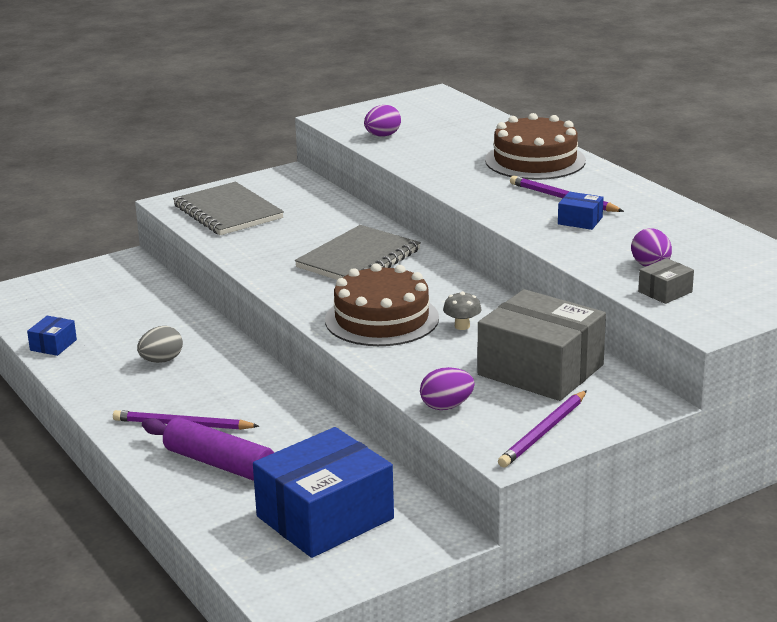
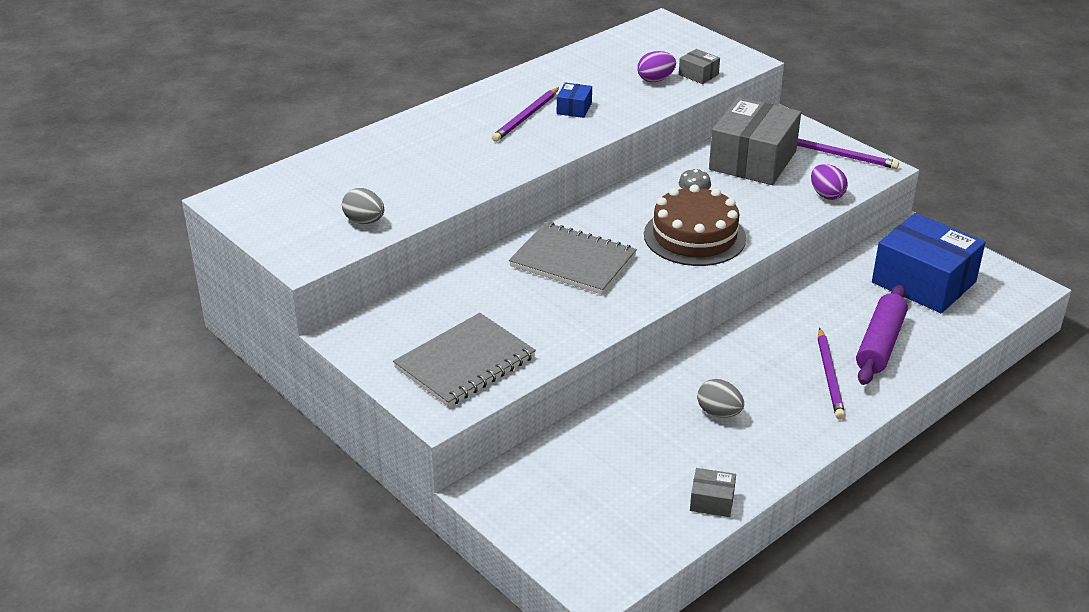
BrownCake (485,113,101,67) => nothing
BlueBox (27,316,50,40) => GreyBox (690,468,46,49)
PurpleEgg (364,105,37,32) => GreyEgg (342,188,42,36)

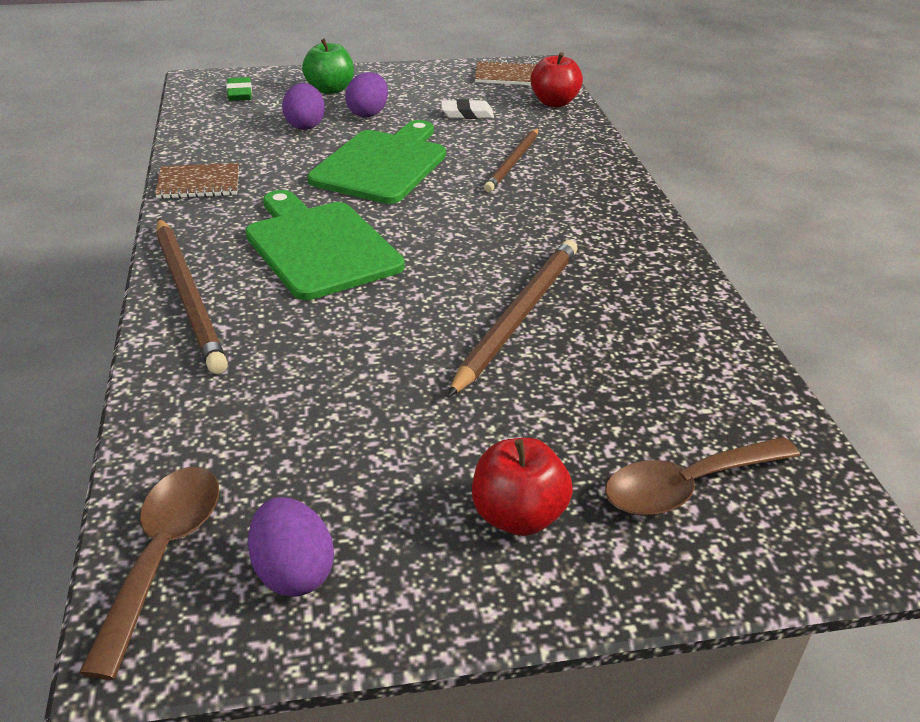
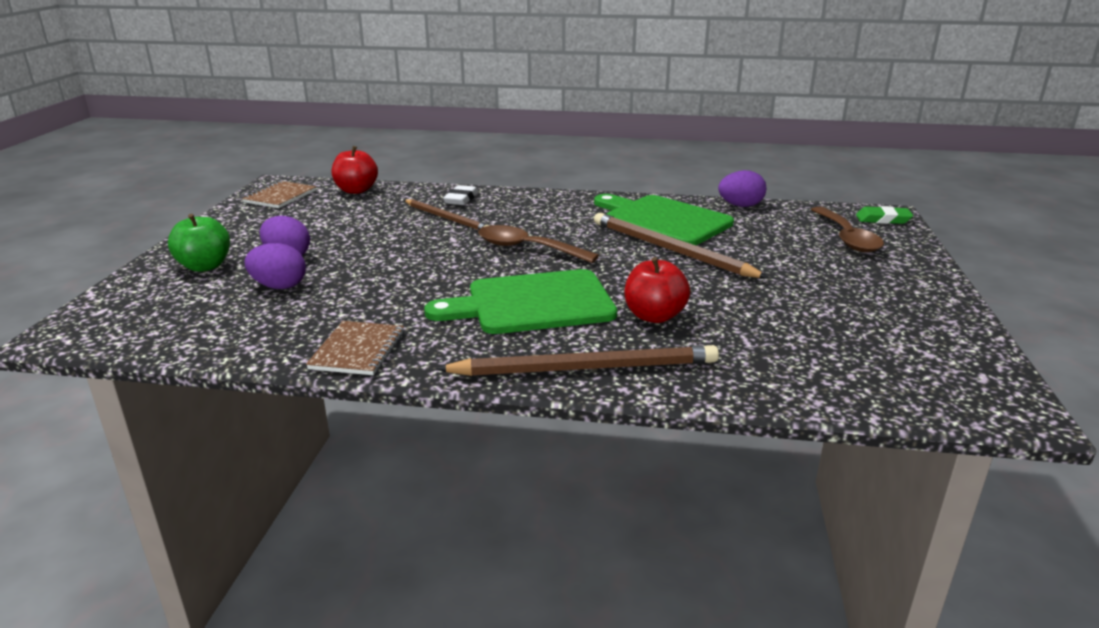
BrownSpoon (79,467,140,213) => BrownSpoon (478,225,121,38), moved
GreenEraser (226,77,26,24) => GreenEraser (856,206,57,18), moved
PurpleEgg (248,497,86,100) => PurpleEgg (718,170,48,37), moved
GreenCuttingBoard (307,120,139,84) => GreenCuttingBoard (594,194,140,51), moved
WhiteEraser (441,99,53,20) => WhiteEraser (443,185,35,20), moved
RedApple (472,438,101,98) => RedApple (625,257,65,66), moved

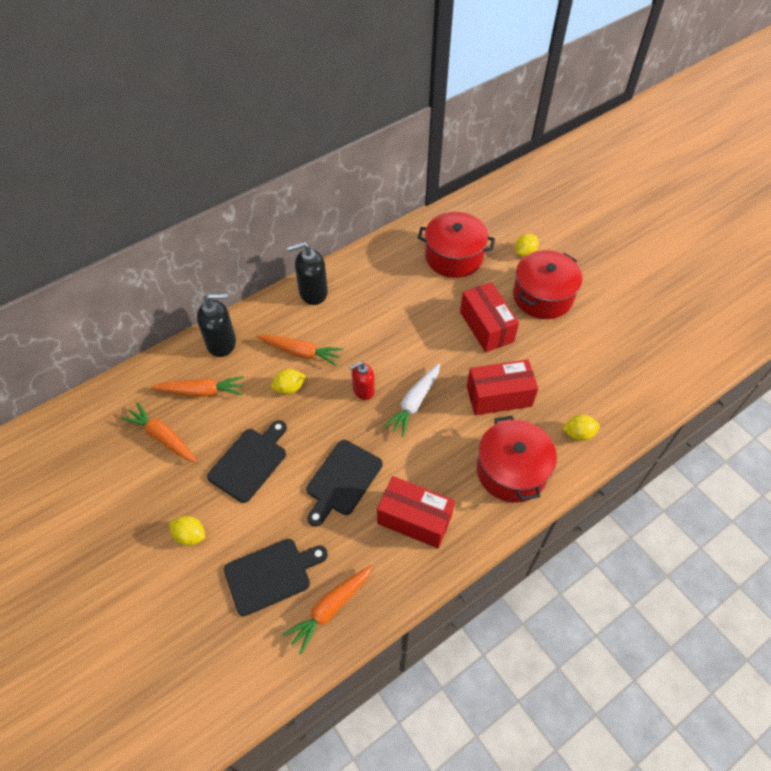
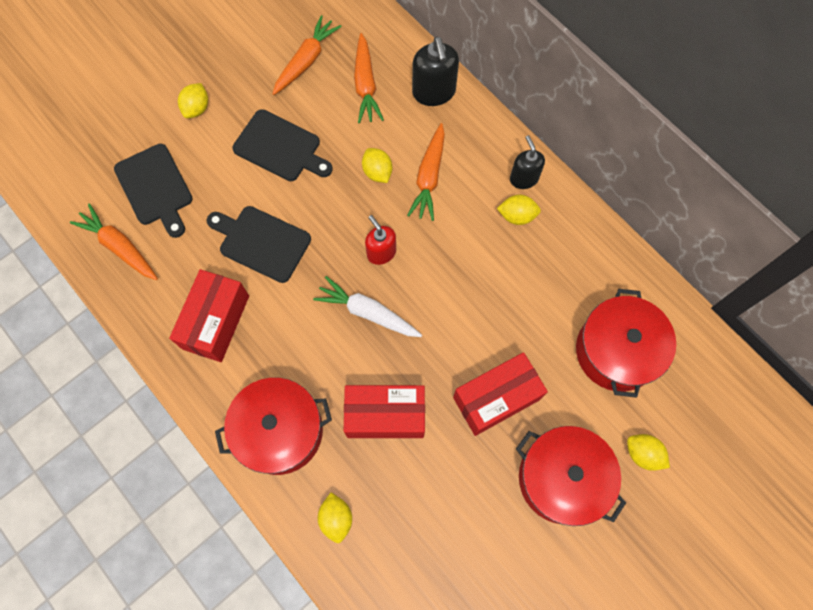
nothing => YellowLemon (497,195,44,30)
RedBox (467,359,71,56) => RedBox (344,385,81,53), 75 degrees counterclockwise
BlackSoapDispenser (287,242,41,63) => BlackSoapDispenser (510,135,35,54), x0.66

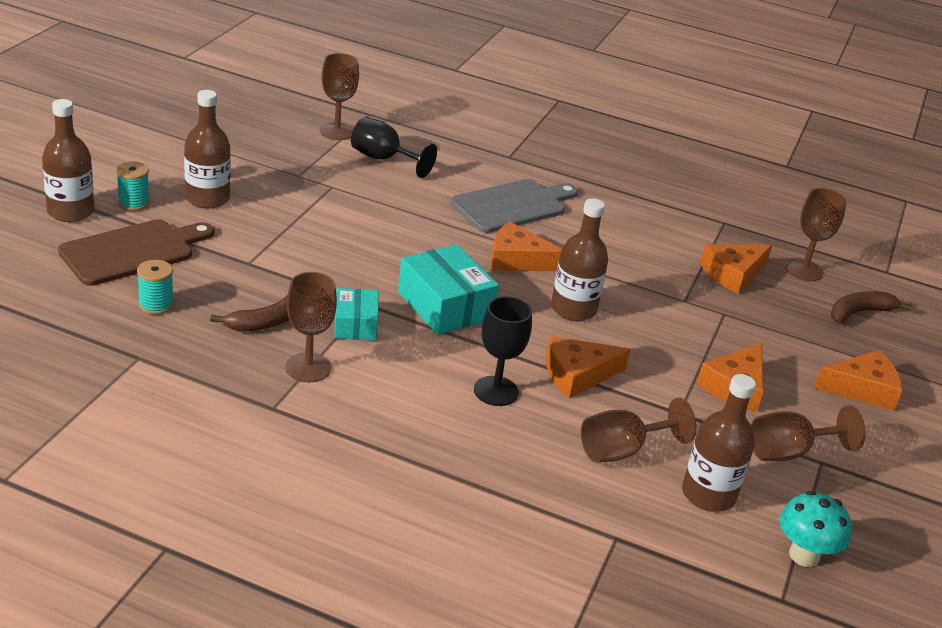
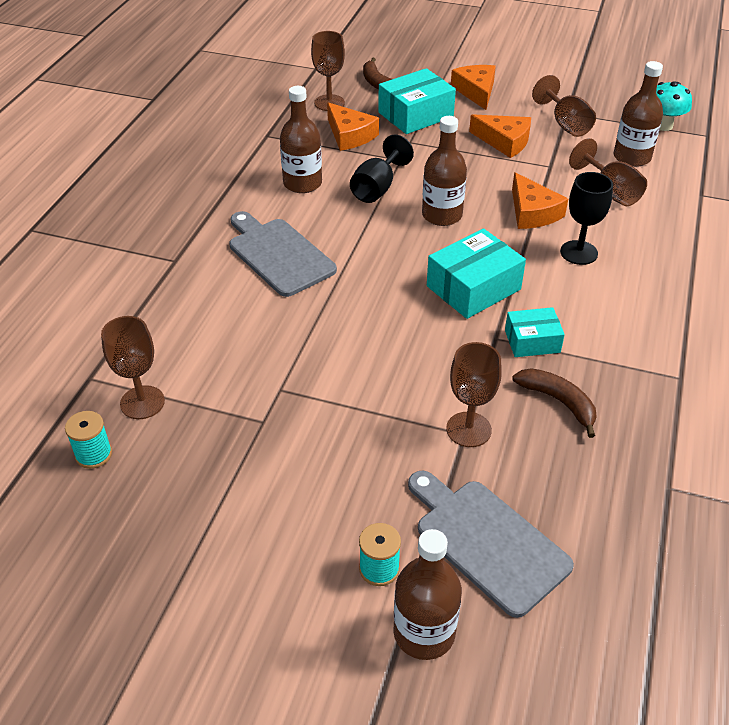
OrangeCheese (491,221,71,50) => nothing
nothing => TurquoiseBox (378,68,78,66)
TurquoiseSpool (137,260,37,55) => TurquoiseSpool (65,411,47,58), moved
BrownBottle (184,90,47,119) => BrownBottle (280,86,42,107), moved
BrownGoblet (285,272,52,110) => BrownGoblet (446,342,56,105), moved
BlackGoblet (351,117,86,61) => BlackGoblet (350,135,64,68), moved
BrownCuttingBoard (58,219,156,67) => GreyCuttingBoard (408,471,166,147)

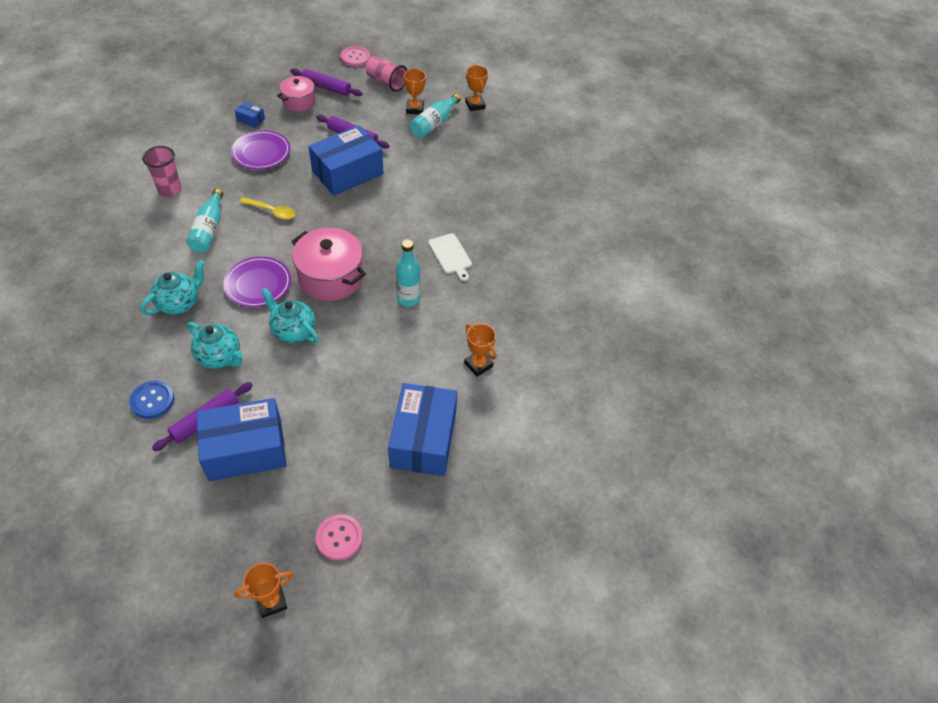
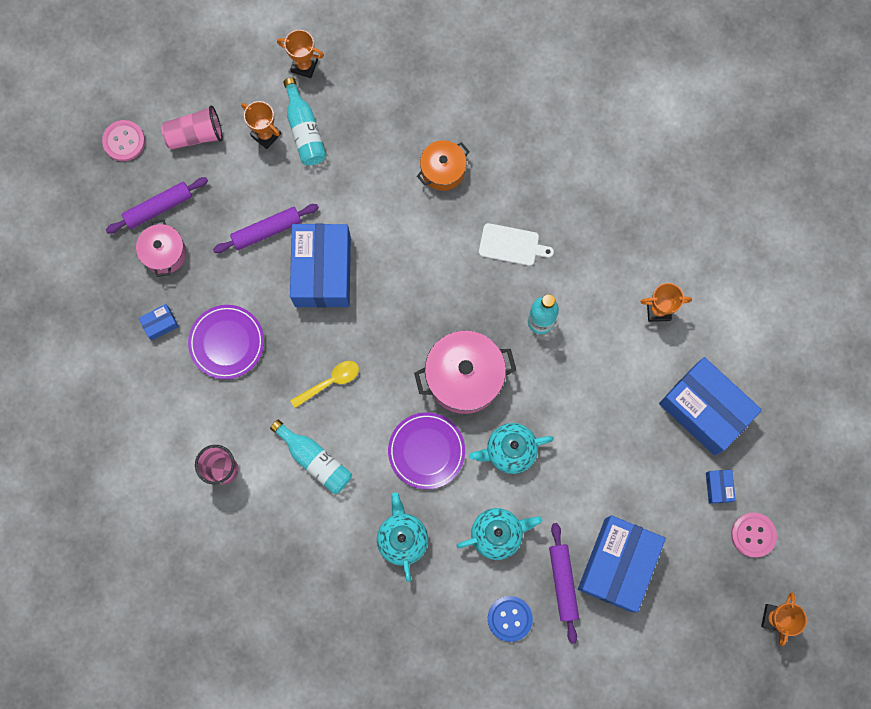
nothing => OrangePot (417,140,53,51)
nothing => BlueBox (706,470,30,34)

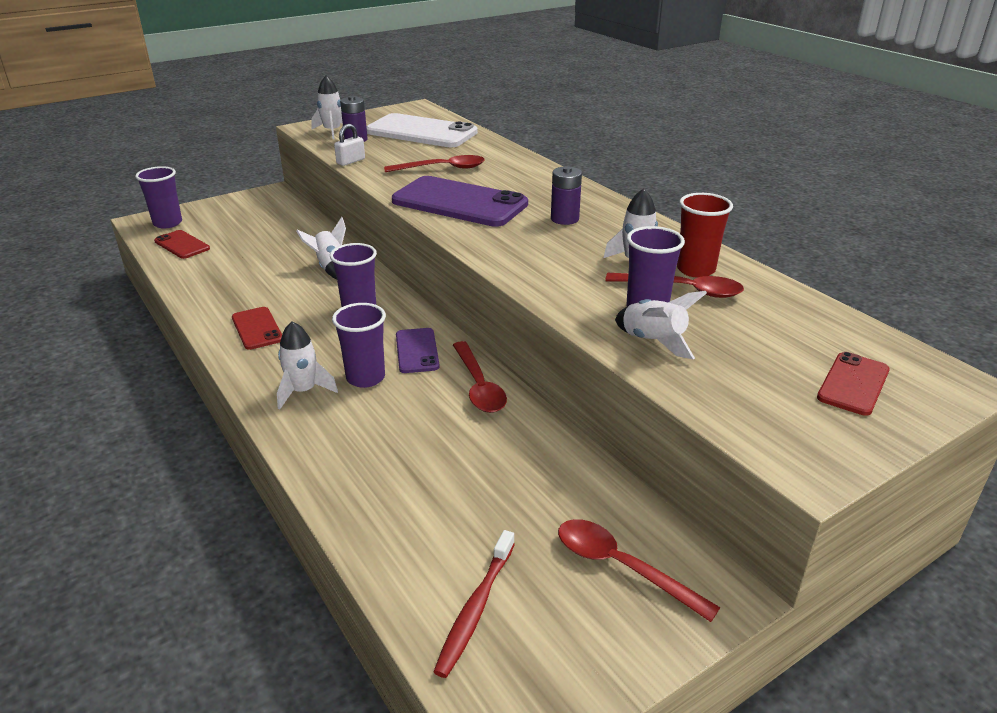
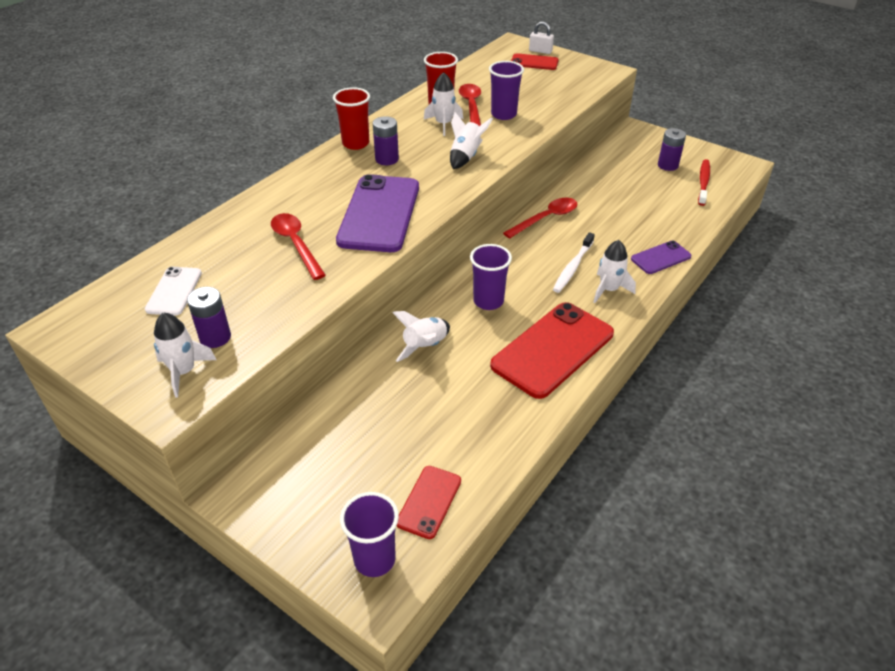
RedSpoon (558,519,162,103) => nothing
nothing => RedCup (333,87,37,63)
nothing => PurpleBattery (658,128,28,43)
WhitePadlock (334,124,31,42) => WhitePadlock (529,22,25,32), moved
PurplePhone (396,328,44,45) => PurplePhone (631,240,61,34), moved
WhiteRocket (615,291,92,68) => WhiteRocket (450,112,43,57), moved
PurpleCup (332,303,54,85) => WhiteToothbrush (553,232,42,61)
RedToothbrush (434,530,81,148) => RedToothbrush (698,159,12,47), 75 degrees counterclockwise
RedPhone (232,307,50,43) => RedPhone (490,302,124,97), x1.96
WhitePhone (367,113,111,34) => WhitePhone (145,267,57,49), x0.51

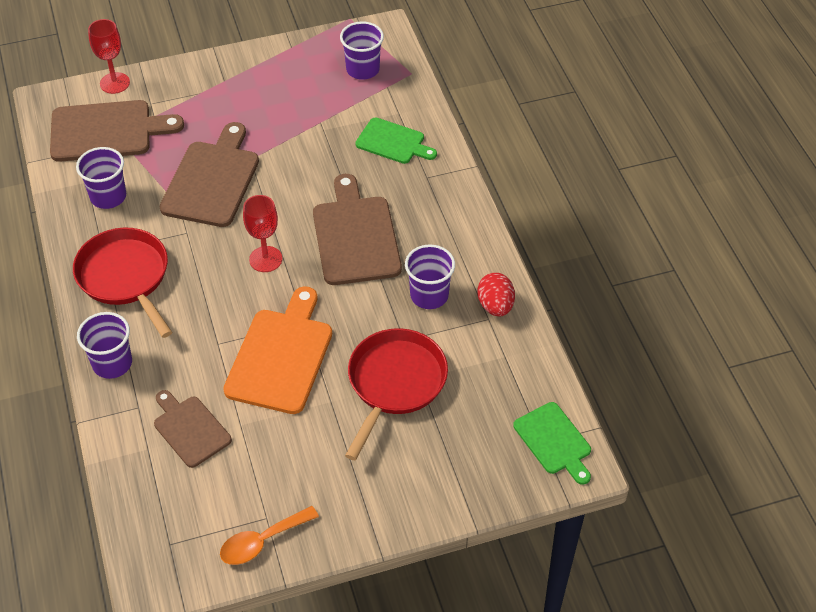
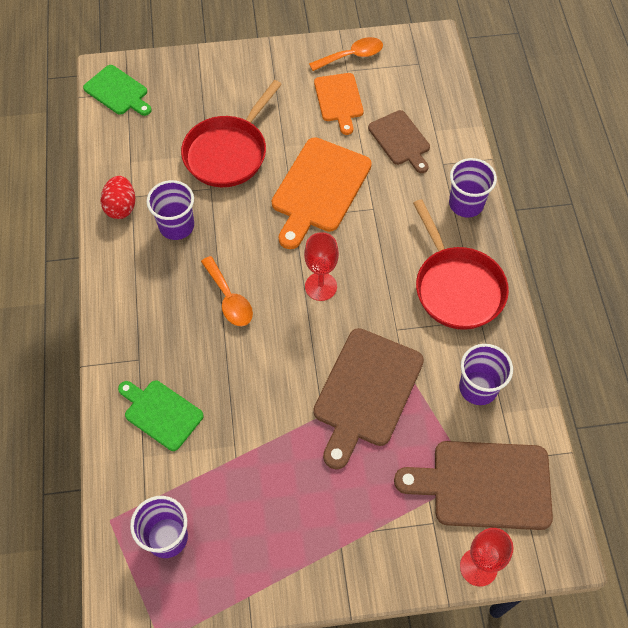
nothing => OrangeCuttingBoard (314,73,50,62)
BrownCuttingBoard (313,174,89,111) => OrangeSpoon (201,256,52,70)
GreenCuttingBoard (513,402,78,83) => GreenCuttingBoard (83,65,69,51), 150 degrees clockwise

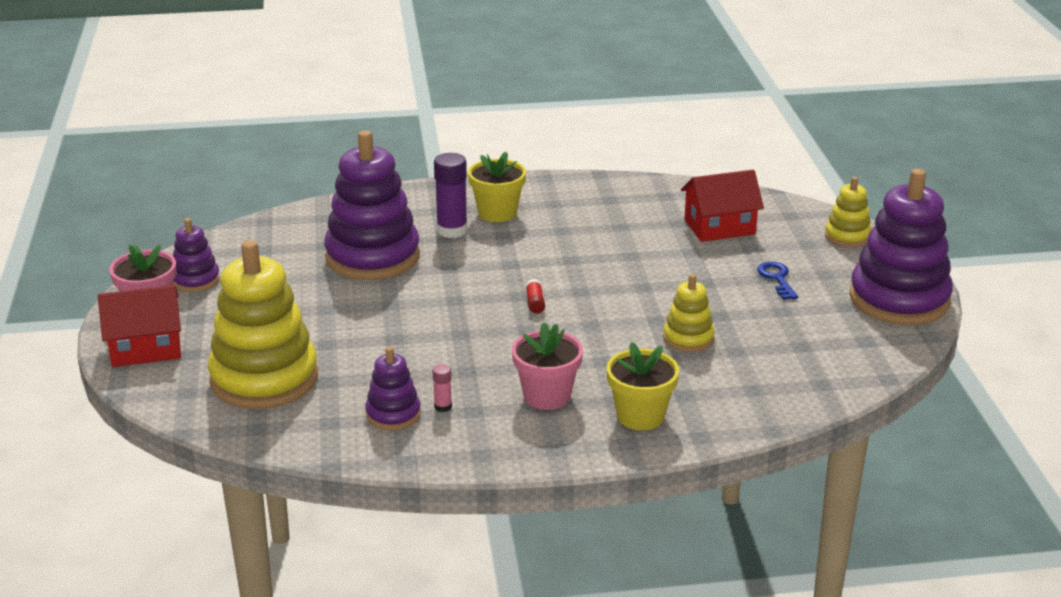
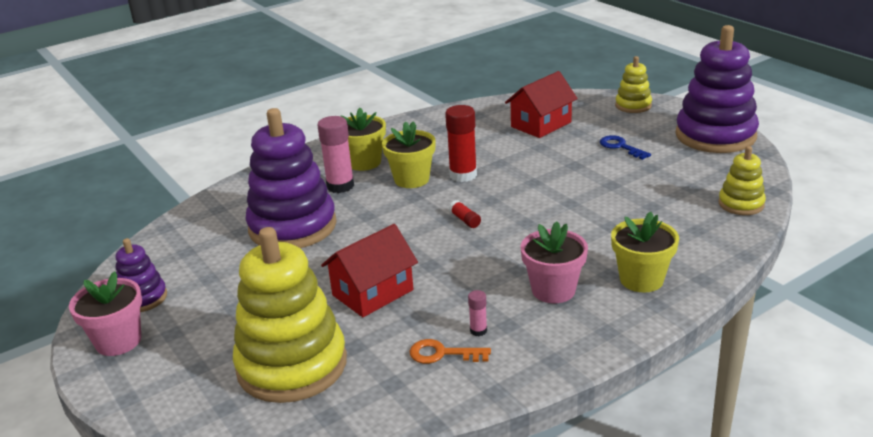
nothing => YellowFlowerPot (382,121,54,67)
nothing => RedGlueStick (445,105,32,77)
RedHouse (98,285,83,82) => RedHouse (321,224,97,93), moved
YellowStackingToy (663,274,52,78) => YellowStackingToy (718,146,48,69), moved
PurpleStackingToy (365,347,56,83) => OrangeKey (410,339,81,25)
PurpleGlueStick (434,153,34,85) => PinkGlueStick (317,116,37,77)

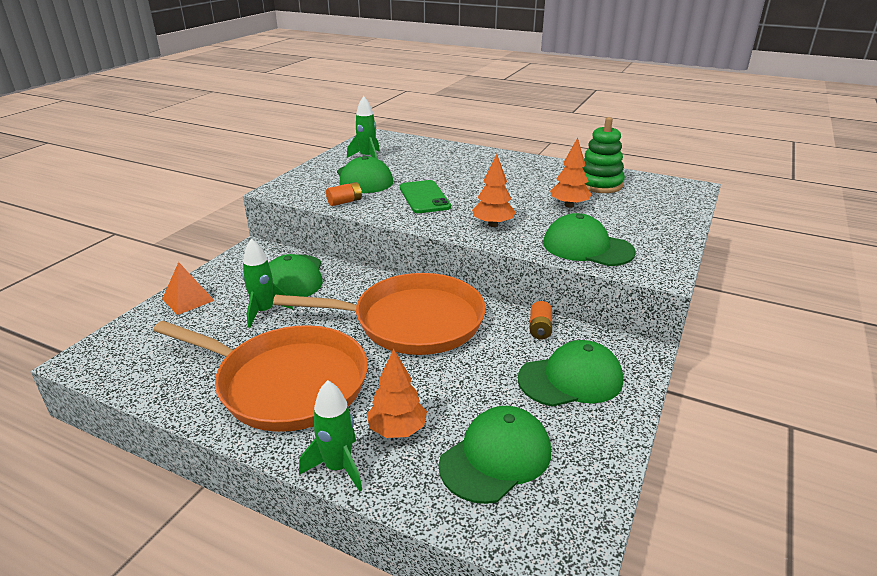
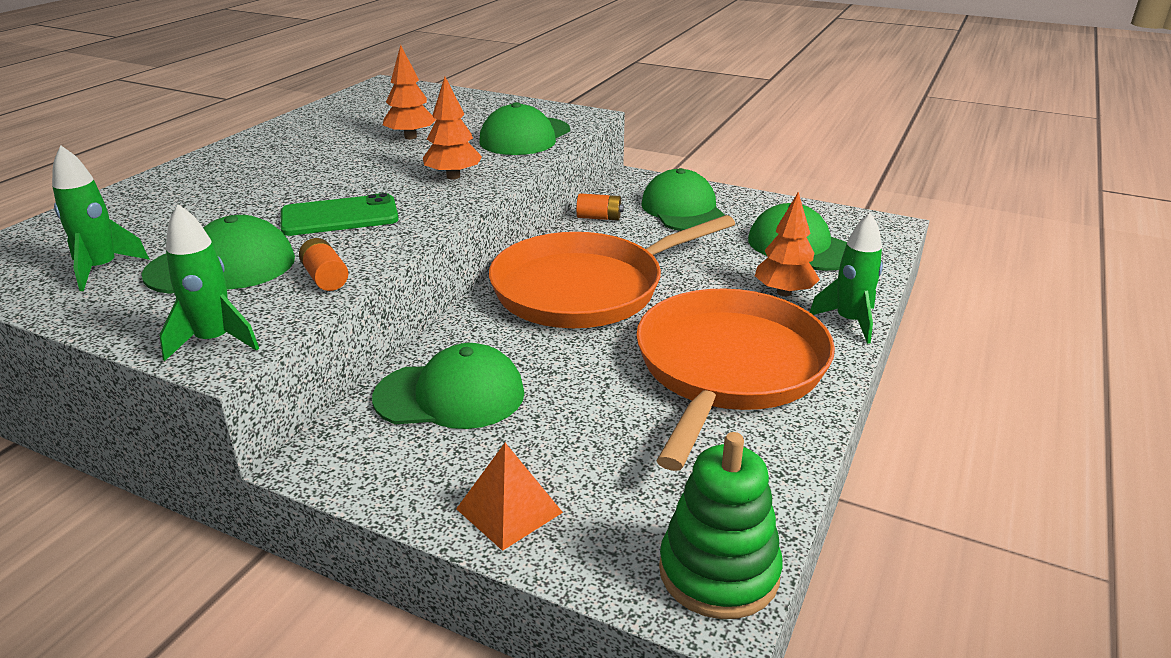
GreenRocket (242,239,51,89) => GreenRocket (159,204,100,157), moved
GreenStackingToy (582,117,43,76) => GreenStackingToy (659,432,124,187), moved
OrangePan (273,273,213,82) => OrangePan (489,215,246,113), 120 degrees counterclockwise

